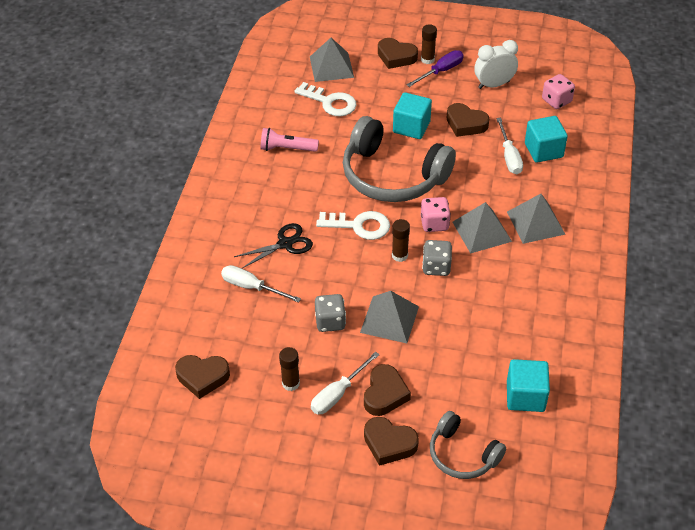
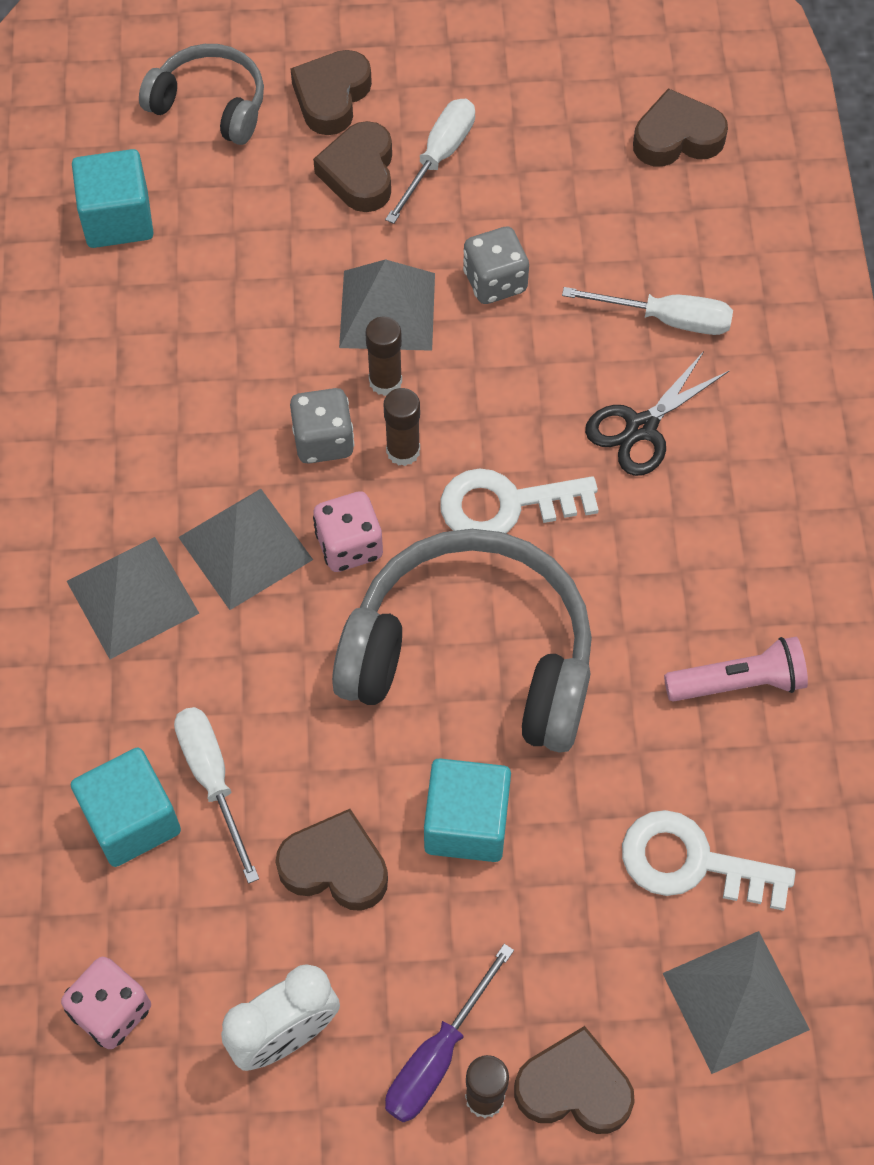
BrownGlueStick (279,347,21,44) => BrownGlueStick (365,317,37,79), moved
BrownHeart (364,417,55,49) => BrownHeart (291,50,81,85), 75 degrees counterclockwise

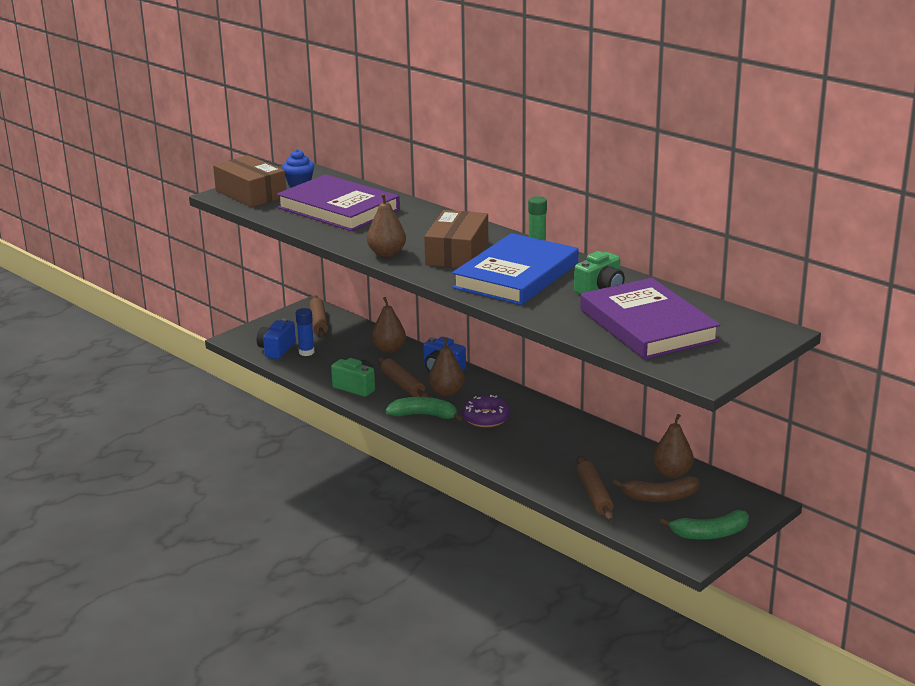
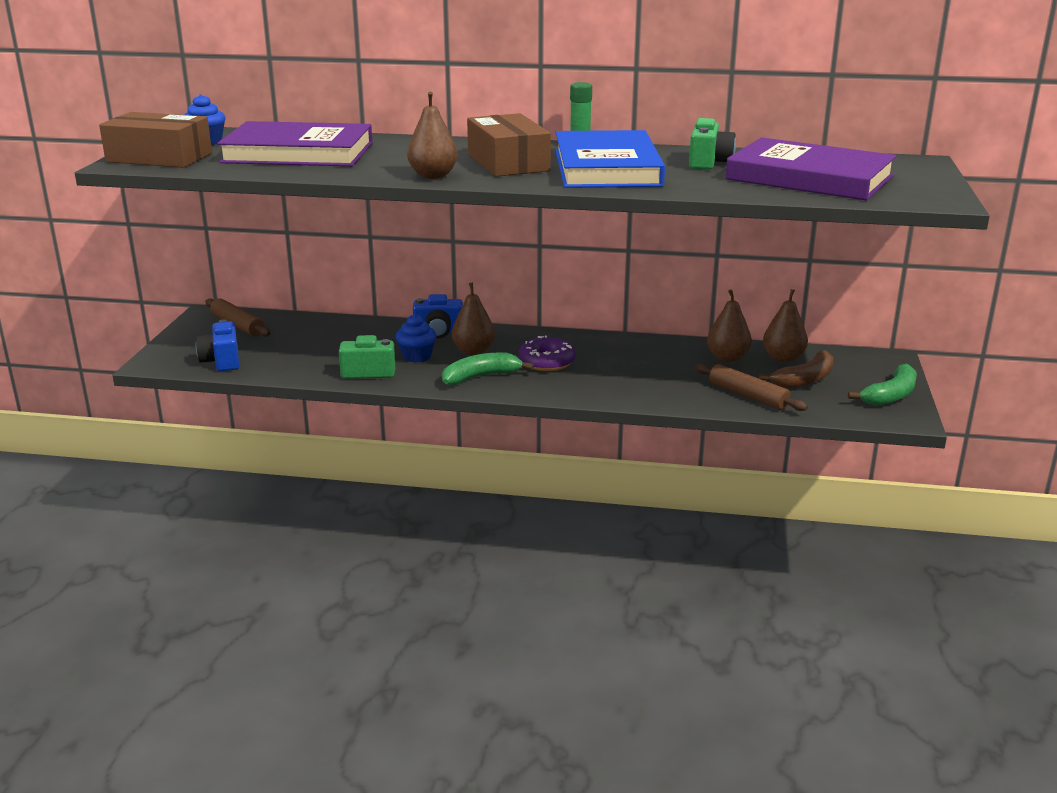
BlueGlueStick (296,308,19,48) => nothing
BrownPear (372,297,34,56) => BrownPear (707,289,45,73), moved
BrownRollingPin (377,356,52,41) => BlueCupcake (396,314,40,49)

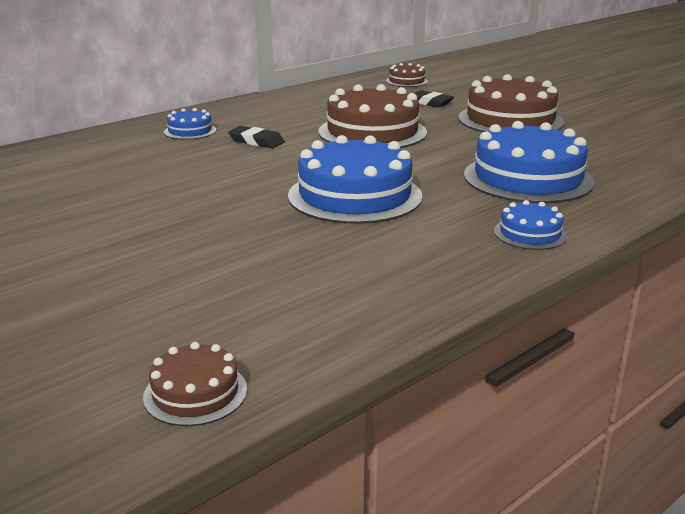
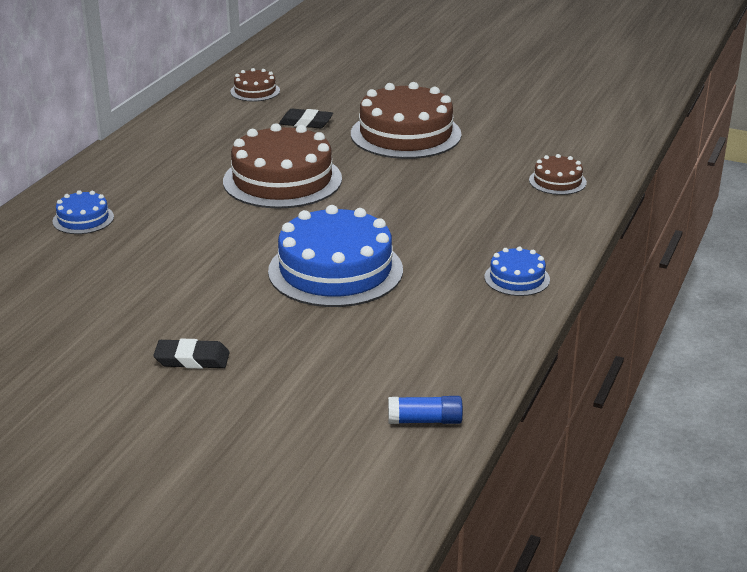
BlueCake (464,121,130,82) => nothing
nothing => BlueGlueStick (388,396,75,28)
BrownCake (143,342,104,84) => BrownCake (529,154,58,41), moved
BlackEraser (228,126,57,22) => BlackEraser (153,339,77,30), moved

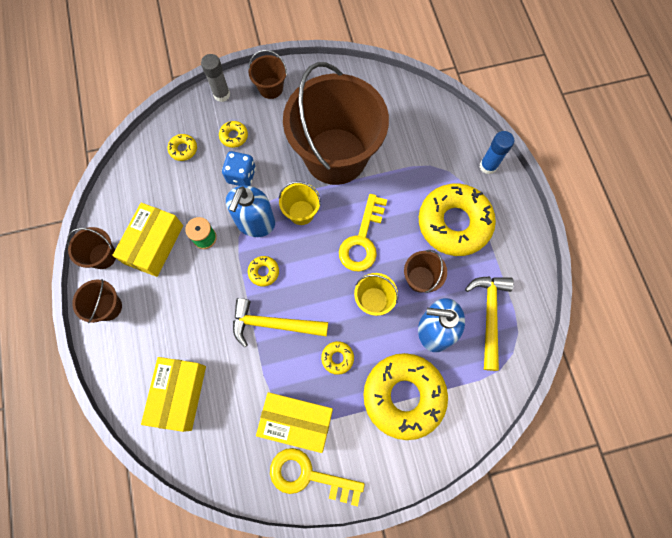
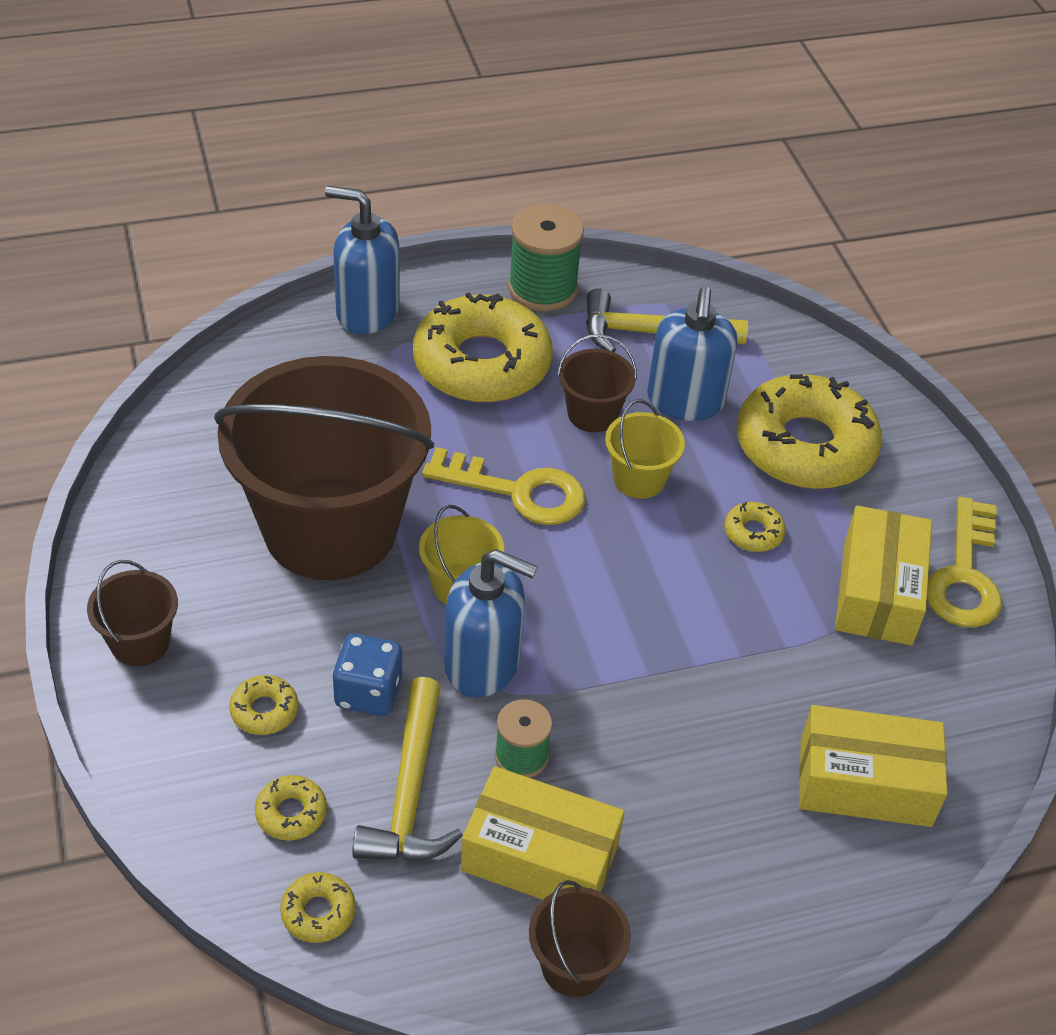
BrownBucket (72,279,50,44) => nothing
GreyGlueStick (201,54,29,48) => nothing
nothing => GreenSpool (508,204,76,107)
YellowHammer (233,298,95,49) => YellowHammer (352,677,111,184), moved
YellowDonut (248,256,31,30) => YellowDonut (280,872,76,71), moved
BlueGlueStick (480,131,34,44) => BlueSoapDispenser (325,186,75,148)

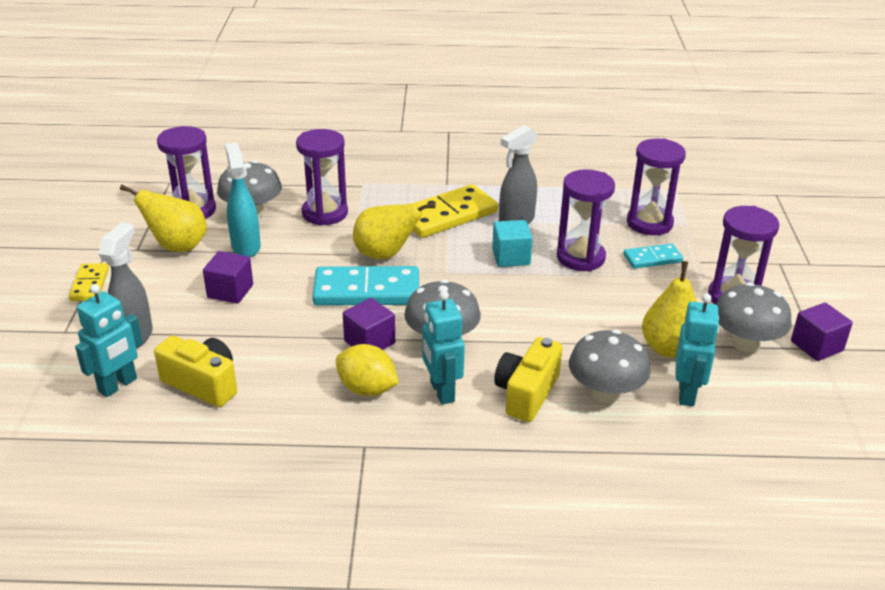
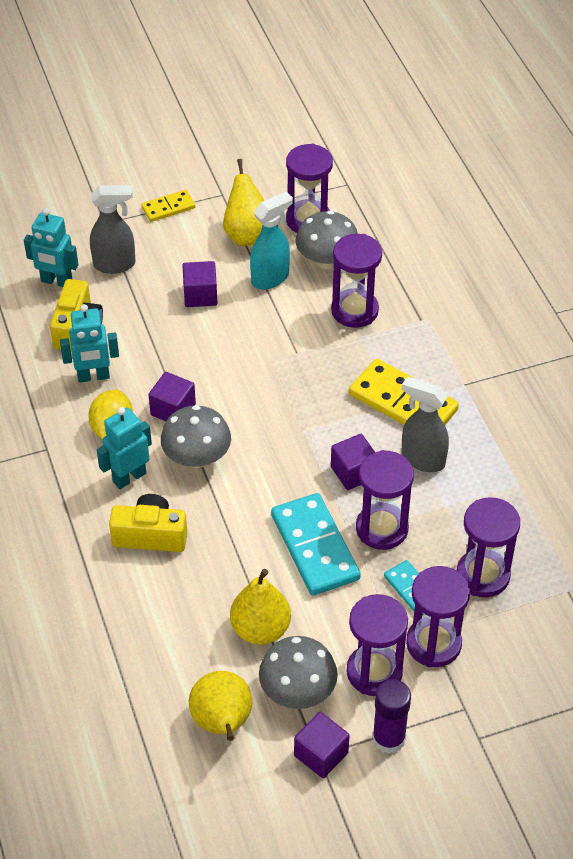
GreyMushroom (569,330,82,74) => nothing
nothing => PurpleGlueStick (372,679,39,75)
nothing => PurpleHourglass (406,566,64,101)
TurquoiseDomino (312,266,107,40) => TurquoiseDomino (271,493,90,103), moved
YellowPear (353,203,82,56) => YellowPear (189,671,63,70), moved
TurquoiseRobot (676,293,44,113) => TurquoiseRobot (60,304,59,79), moved
TurquoiseCube (492,220,41,47) => PurpleCube (331,434,44,56)

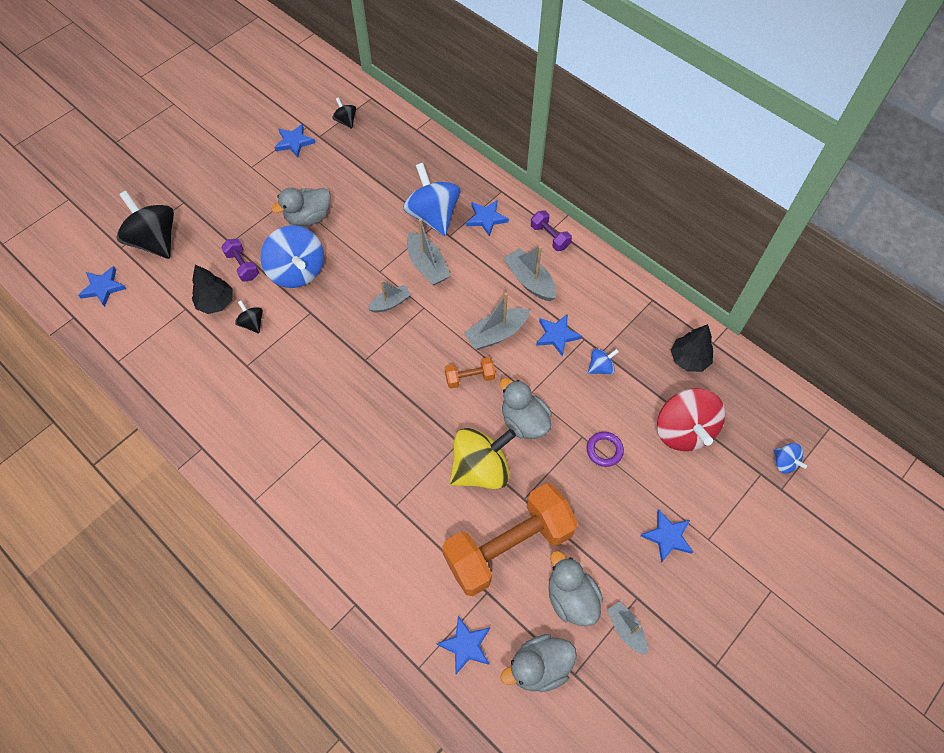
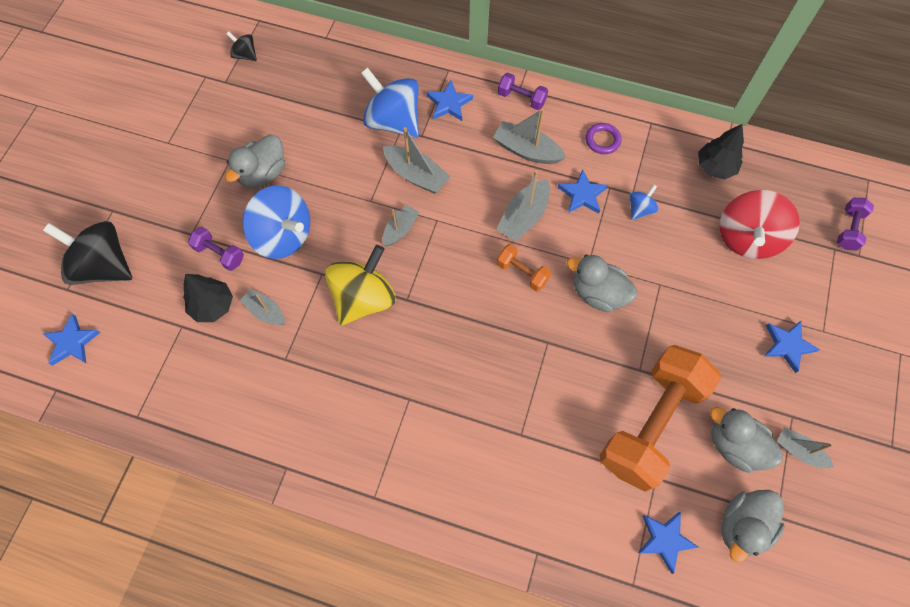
BlueStar (274,124,41,33) => nothing
YellowSpinningTop (450,428,66,61) => YellowSpinningTop (325,245,70,80), moved
PurpleRing (586,432,38,35) => PurpleRing (586,123,35,31), moved
BlackSpinningTop (235,301,28,32) => GreyBoat (240,289,45,36)
BlueSpinningTop (774,443,33,30) => PurpleDumbbell (837,198,37,53)
OrangeDumbbell (445,357,50,32) => OrangeDumbbell (496,244,55,48), 75 degrees clockwise
RedSpinningTop (657,388,68,63) => RedSpinningTop (719,190,81,69), 60 degrees clockwise

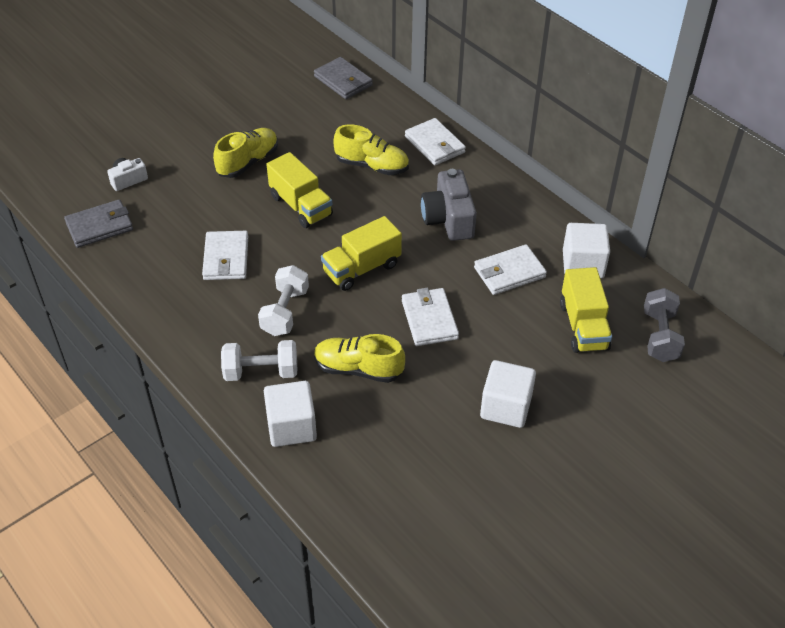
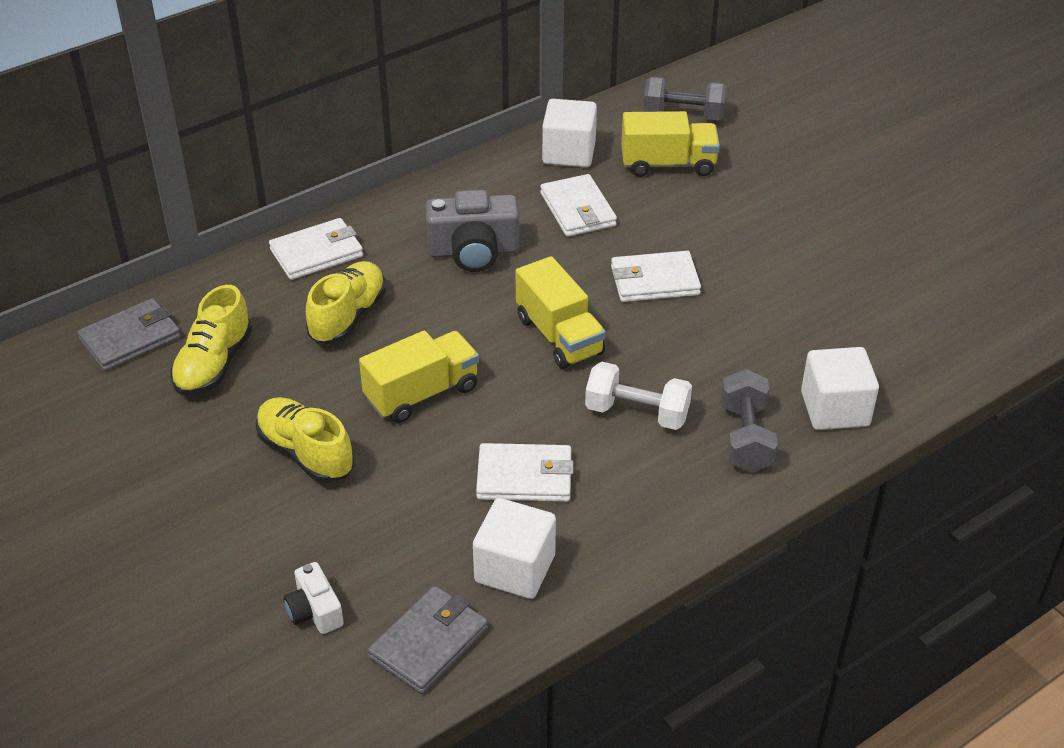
YellowShoe (314,334,91,49) => YellowShoe (170,285,82,111), moved
WhiteCube (480,360,56,68) => WhiteCube (473,498,83,101), moved
WhiteDumbbell (221,340,76,41) => GreyDumbbell (721,369,57,103)
GreyWallet (64,199,69,49) => GreyWallet (368,586,120,108), 60 degrees clockwise

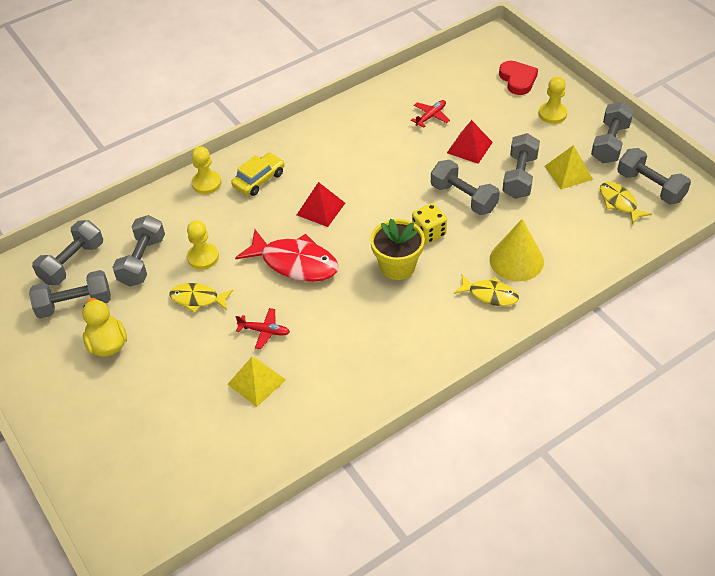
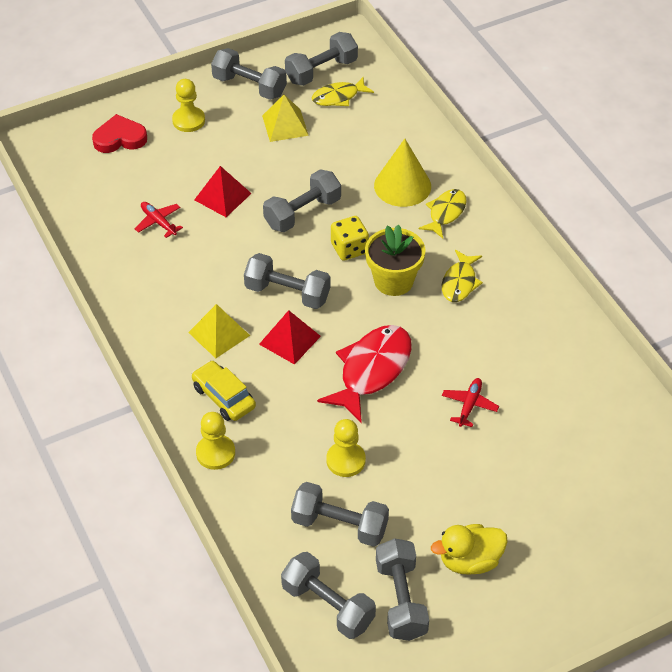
YellowFish (170,283,63,30) => YellowFish (442,250,41,52), moved
YellowPyramid (228,357,58,50) => YellowPyramid (188,304,62,54), moved
GreyDumbbell (502,133,38,66) => GreyDumbbell (244,253,86,56), moved

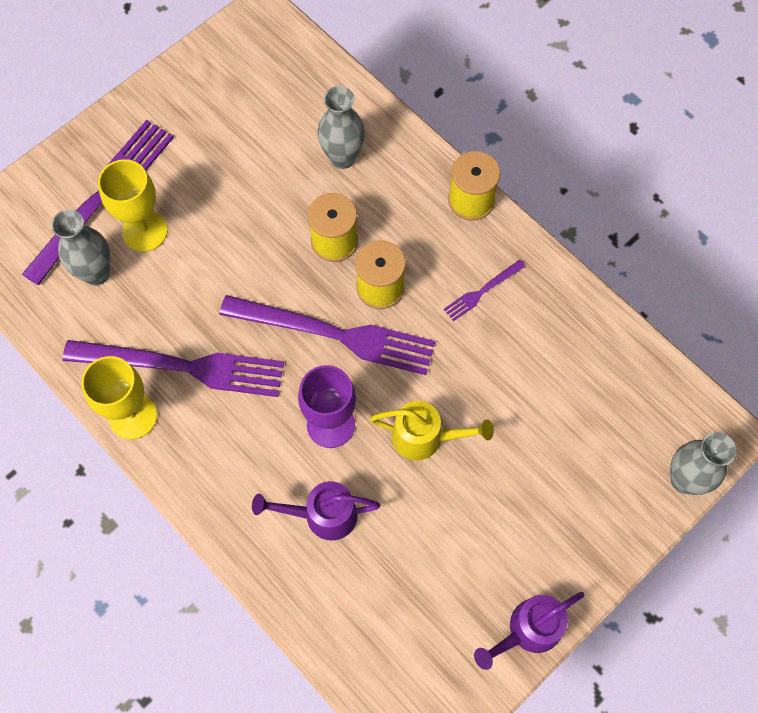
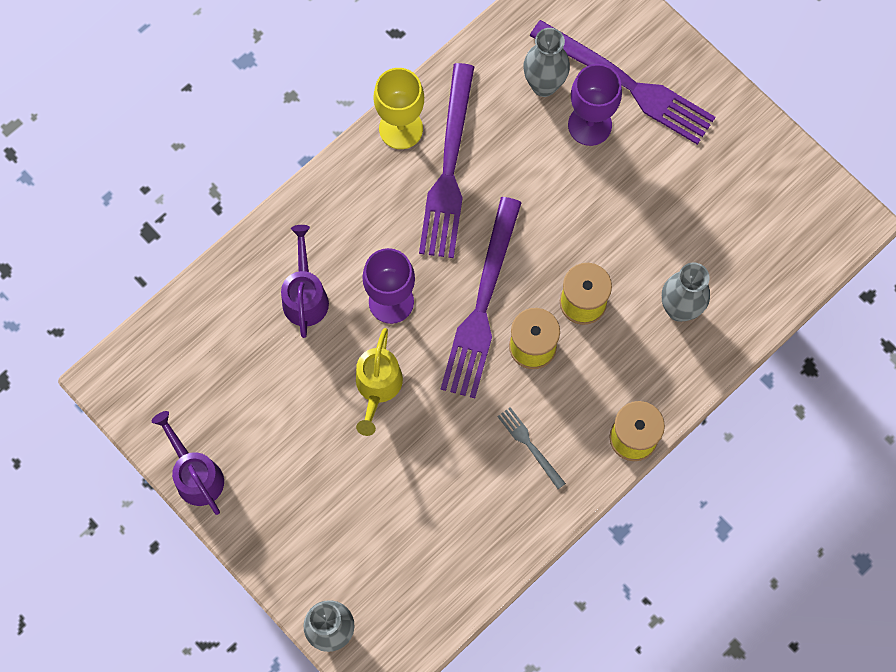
YellowGoblet (98,159,70,93) => PurpleGoblet (568,64,54,82)
PurpleFork (444,260,82,61) => GreyFork (497,407,69,82)

